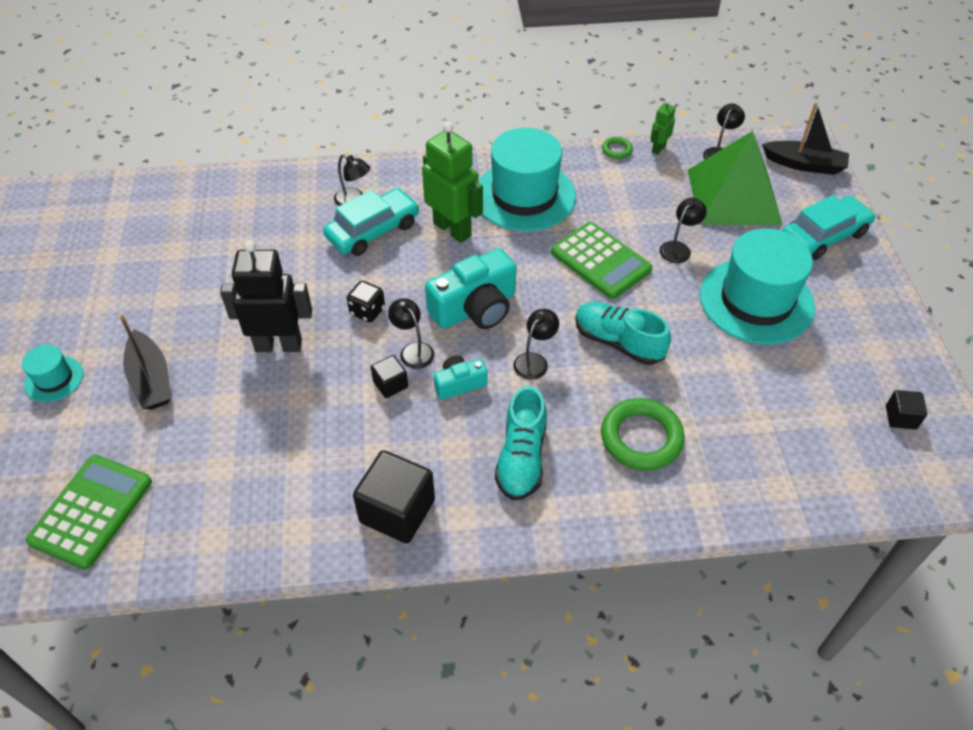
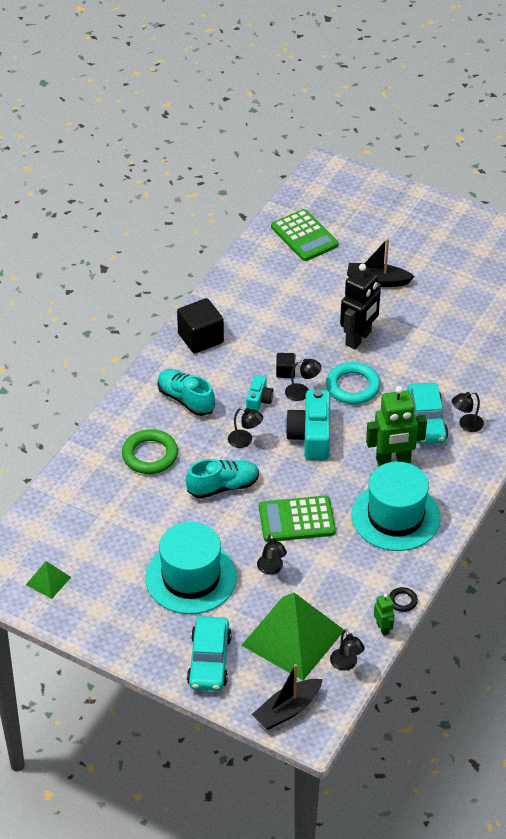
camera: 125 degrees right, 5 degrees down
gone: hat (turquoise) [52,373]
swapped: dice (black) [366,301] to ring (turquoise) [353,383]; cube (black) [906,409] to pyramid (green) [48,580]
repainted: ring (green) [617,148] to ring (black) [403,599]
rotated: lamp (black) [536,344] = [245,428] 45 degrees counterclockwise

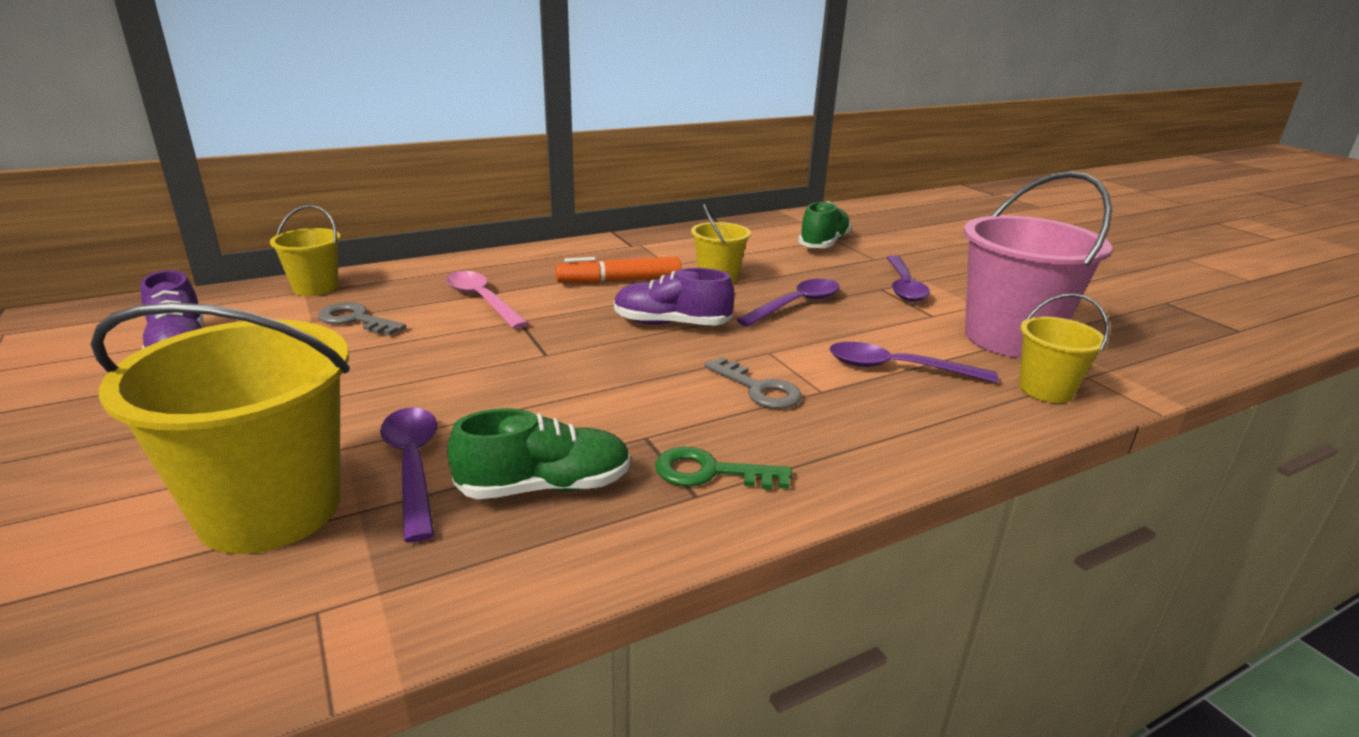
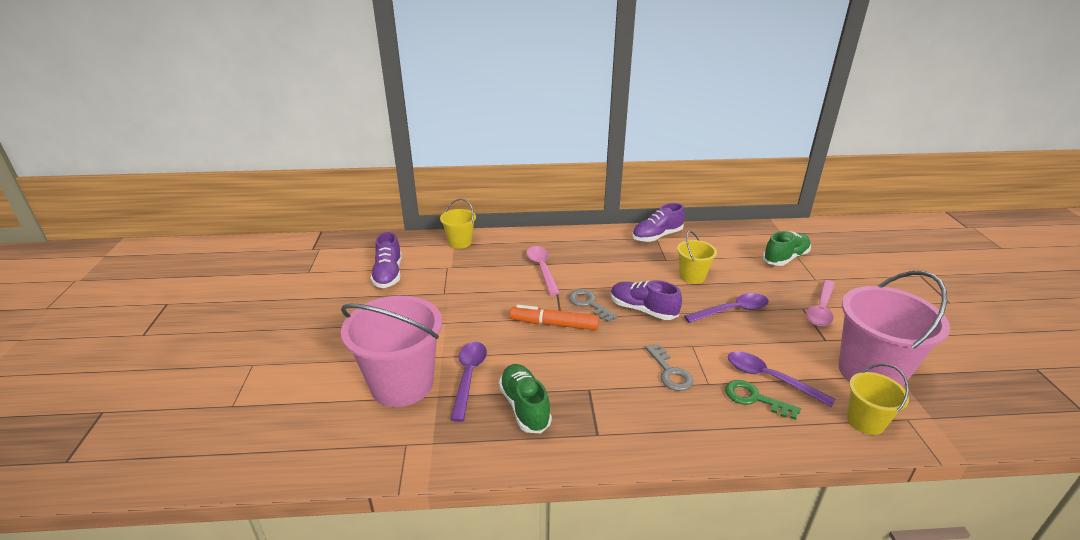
camera: 25 degrees right, 5 degrees up
new: shoe (purple) [658,222]
shifted: key (grey) [362,319] to [593,305]; marker (orange) [618,269] to [554,317]; key (green) [723,468] to [763,400]
repainted: bucket (yellow) [220,428] to bucket (pink) [391,351]; spoon (purple) [908,278] to spoon (pink) [820,303]
rotated: shoe (green) [539,453] = [525,398] 120 degrees counterclockwise

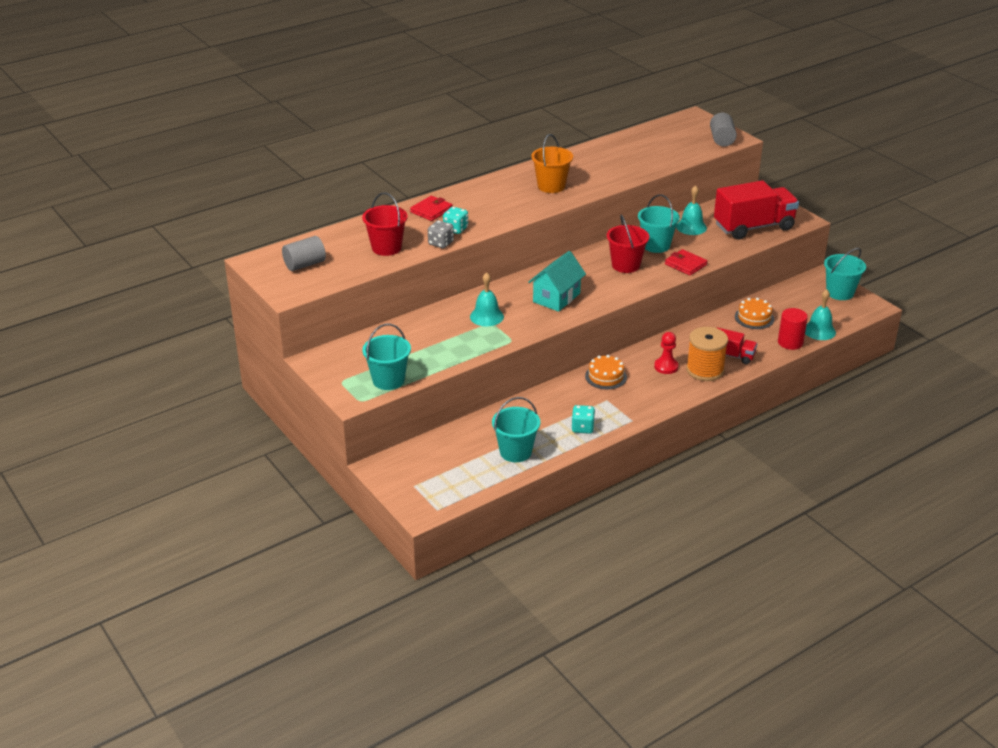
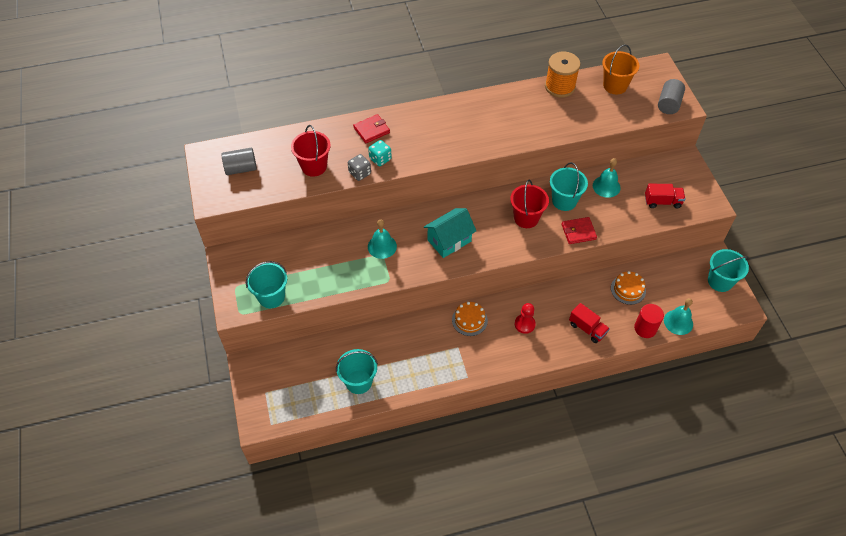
camera: 20 degrees right, 20 degrees up
gone: dice (turquoise) [583,419]
shifted: bucket (orange) [552,163] to [621,69]; spool (orange) [707,354] to [562,75]
rotated: wallet (red) [686,262] = [579,230] 75 degrees counterclockwise
scaled: truck (red) [756,209] = [665,196] x0.51

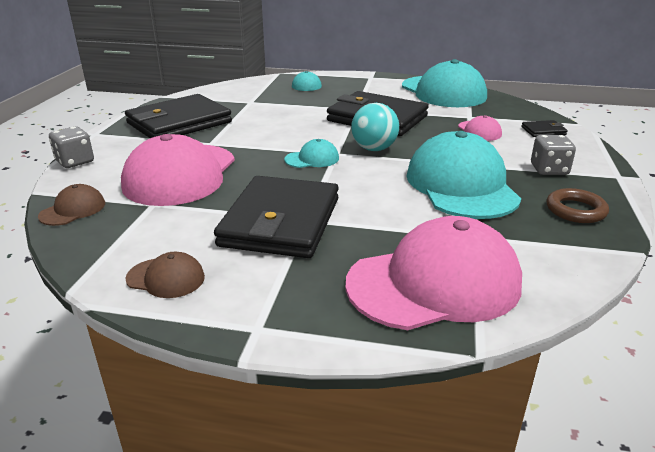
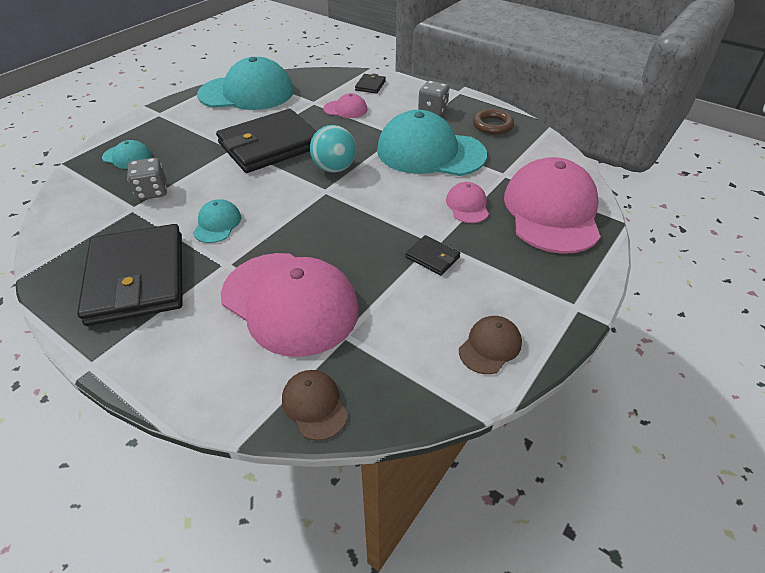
camera: 65 degrees left, 15 degrees up
new: cap (pink) [467,202]
shifted: dice (grey) [71,147] to [147,179]; cap (turquoise) [311,153] to [217,221]
scaled: wallet (black) [276,217] = [432,255] x0.41

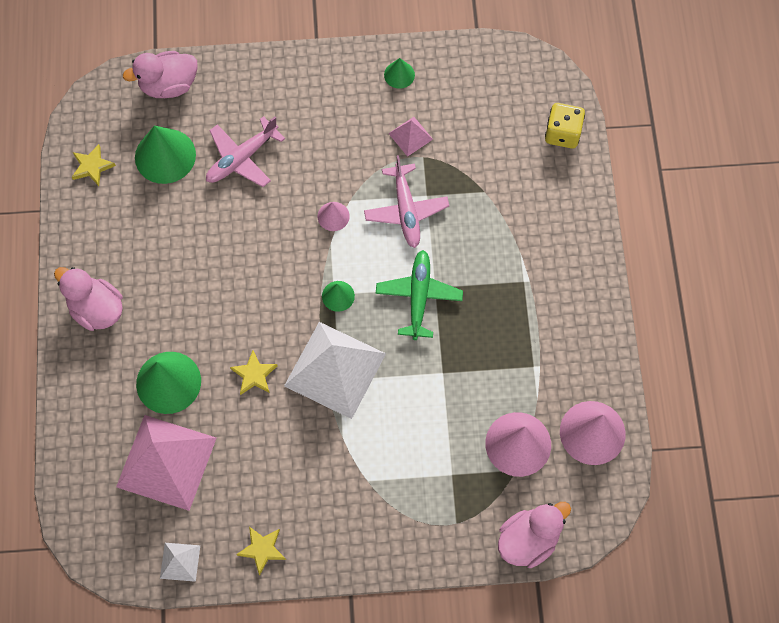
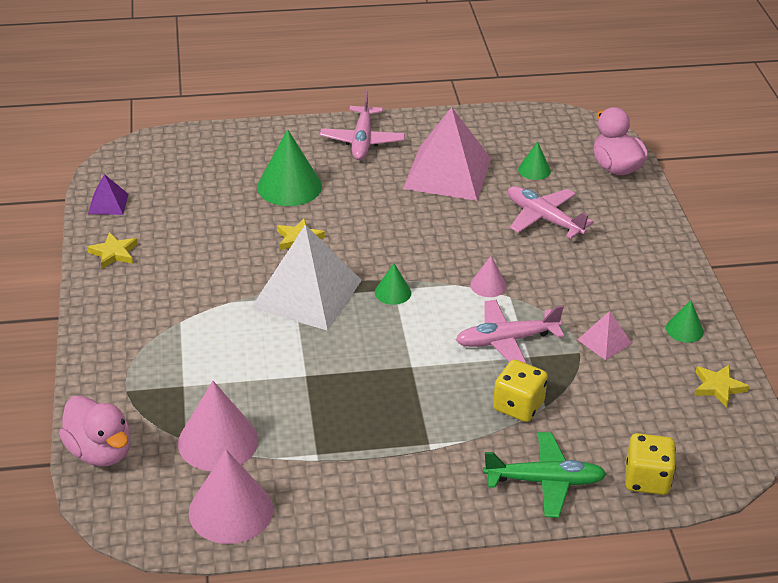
camera: 85 degrees right, 30 degrees down
new: dice (yellow) [520,390]
shifted: star (yellow) [94,165] to [721,386]; pyramid (pink) [166,463] to [447,154]; plane (green) [419,295] to [545,475]
swapped: duck (pink) [88,299] to plane (pink) [362,125]
repainted: pyramid (white) [180,562] to pyramid (purple) [108,194]
scaled: cone (green) [165,154] = [534,160] x0.52

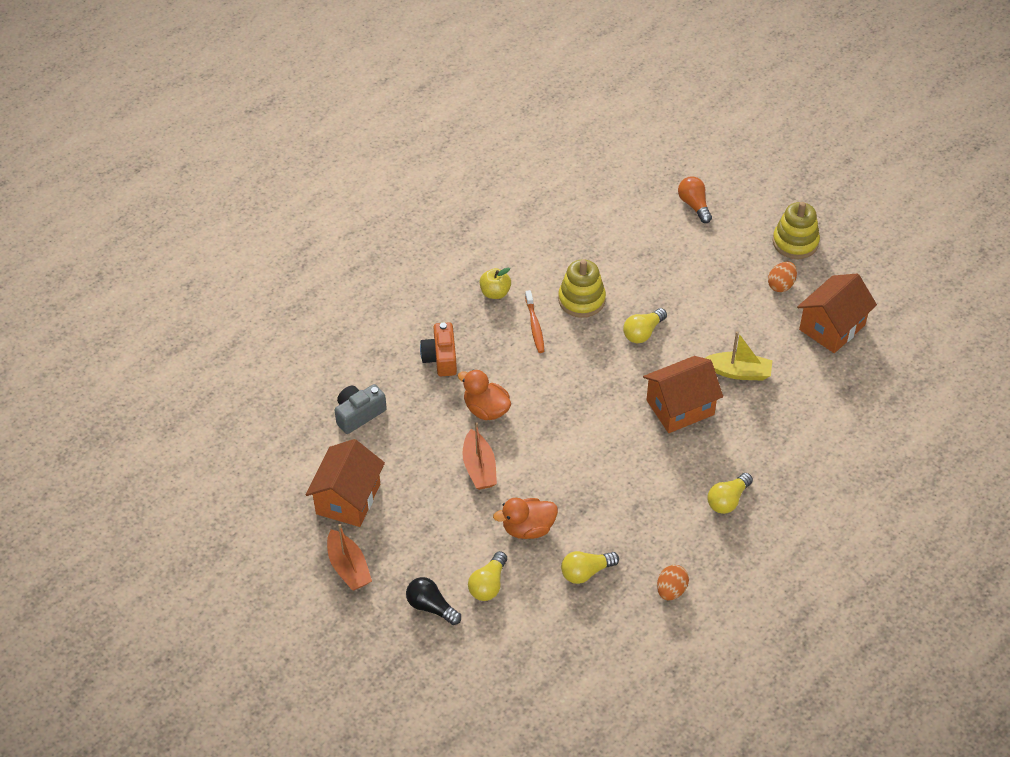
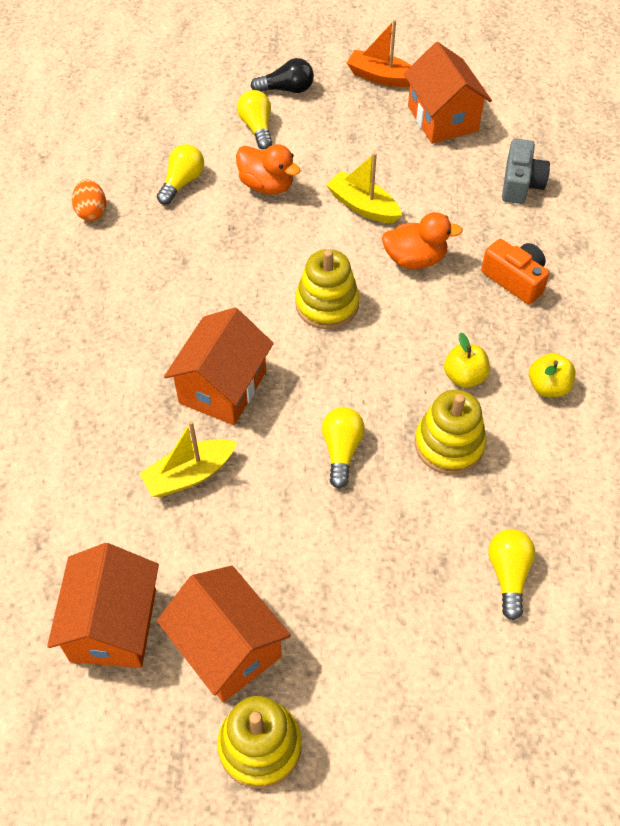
camera: 140 degrees right, 5 degrees up
gone: light bulb (orange) [695,199]
new: stacking toy (yellow) [327,289]
shifted: light bulb (yellow) [730,493] to [512,574]
swapped: toothbrush (orange) [535,321] to apple (yellow) [467,360]; egg (orange) [782,277] to house (orange) [224,633]
repainted: boat (orange) [479,456] to boat (yellow) [364,187]
rotated: duck (orange) [525,518] = [268,169] 90 degrees clockwise

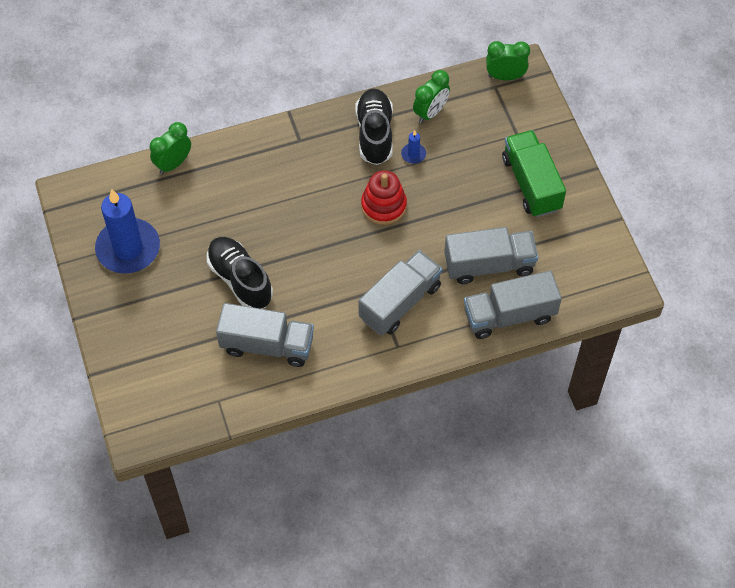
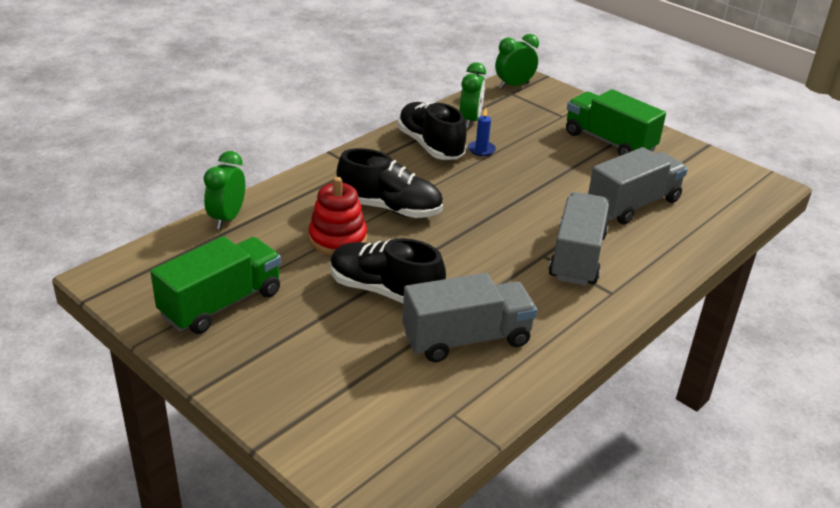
camera: 30 degrees left, 25 degrees down
gone: truck (grey) [513,305]
new: shoe (black) [390,183]
shifted: stacking toy (red) [384,197] to [338,216]
swapped: candle (blue) [127,231] to truck (green) [215,285]

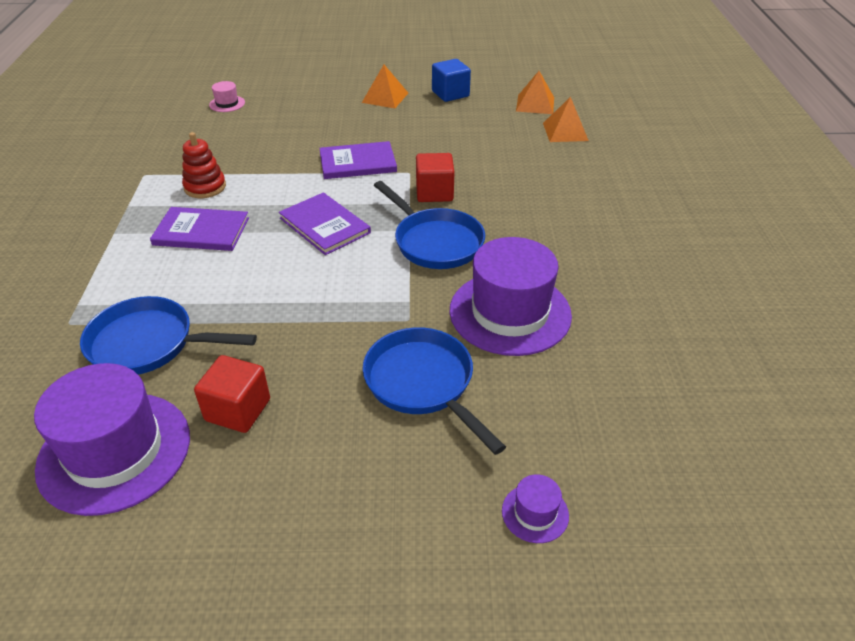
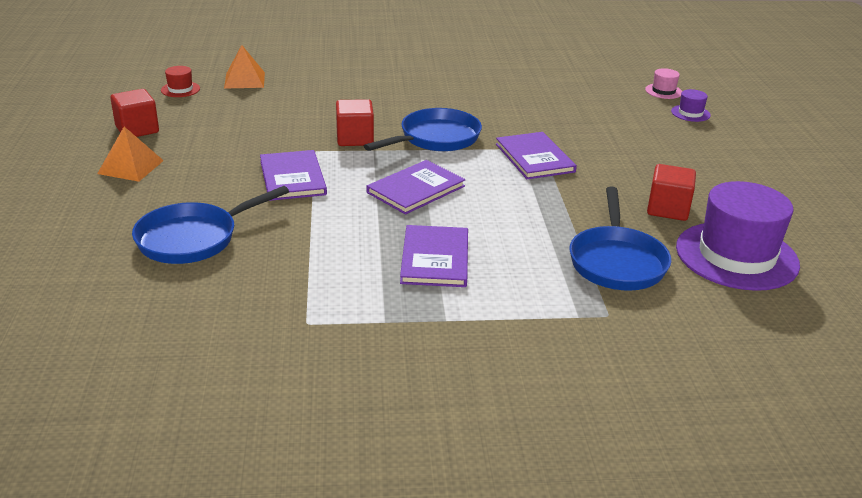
camera: 95 degrees left, 10 degrees down
gone: stacking toy (red) [204,165]; hat (purple) [511,296]
new: book (purple) [536,155]
shifted: hat (pink) [227,96] to [663,83]; pan (blue) [434,391] to [210,225]
swapped: pyramid (orange) [535,92] to hat (red) [180,81]
repainted: cube (blue) [451,80] to cube (red) [134,113]

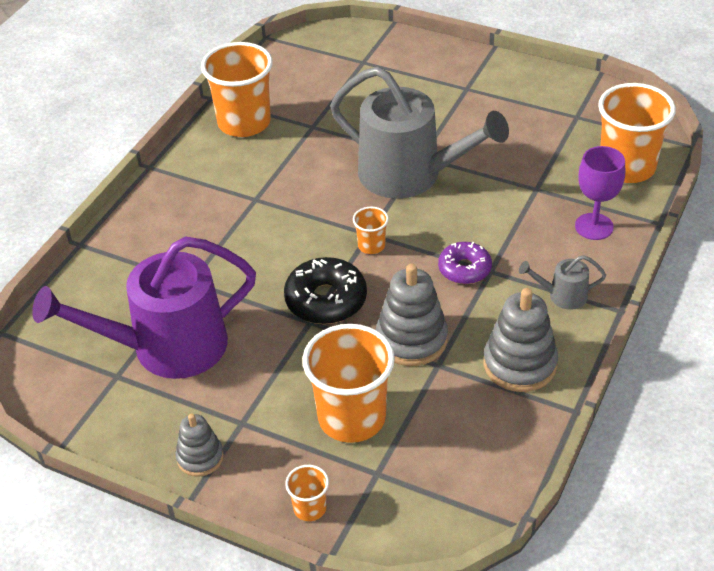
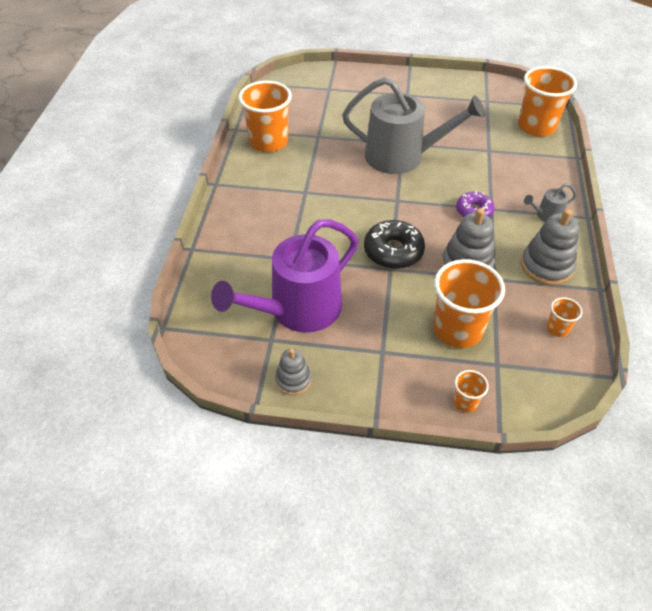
camera: 20 degrees left, 5 degrees up
gone: goblet (purple) [600,193]
shifted: stacking toy (grey) [200,445] to [293,371]; cup (orange) [371,230] to [564,317]

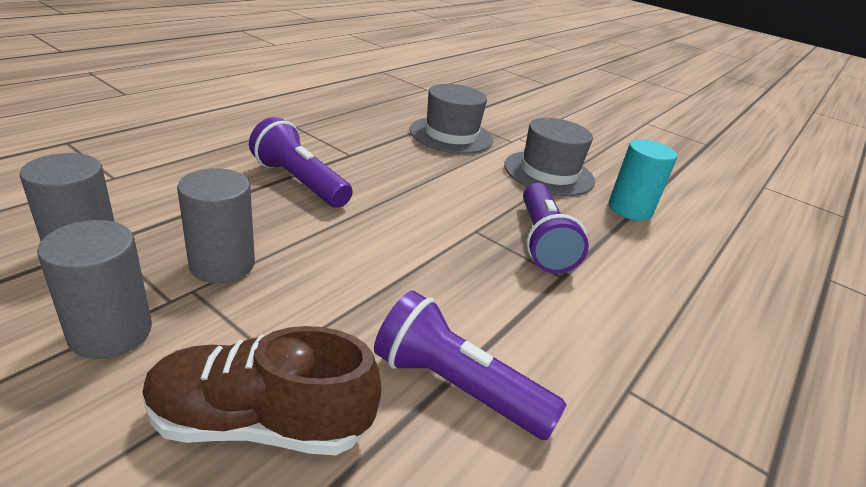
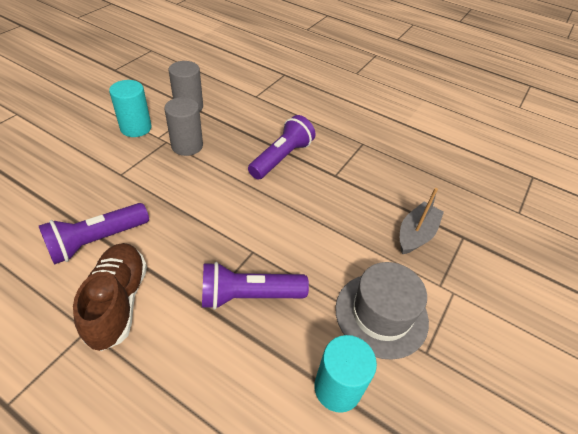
camera: 85 degrees right, 15 degrees up
shifted: shoe (brown) [261,390] to [110,297]
swapped: hat (grey) [451,119] to boat (grey) [422,221]
repainted: cylinder (grey) [94,289] to cylinder (turquoise) [130,108]
rotated: flashlight (purple) [470,365] = [94,234] 150 degrees counterclockwise

